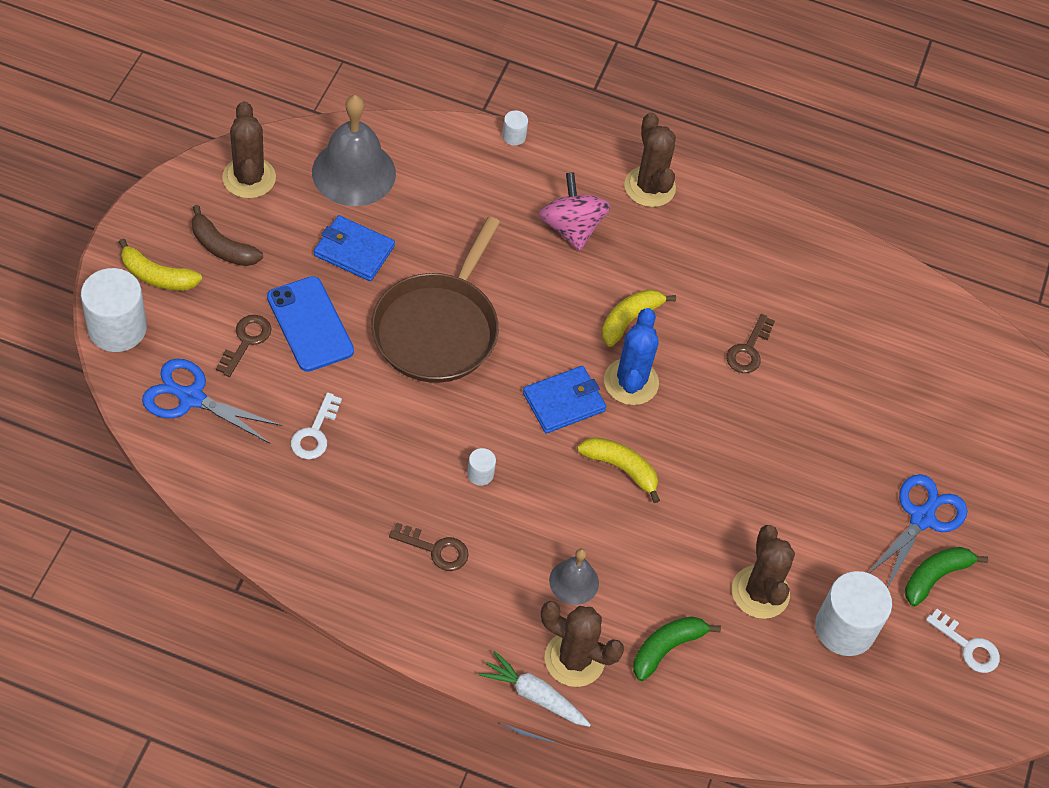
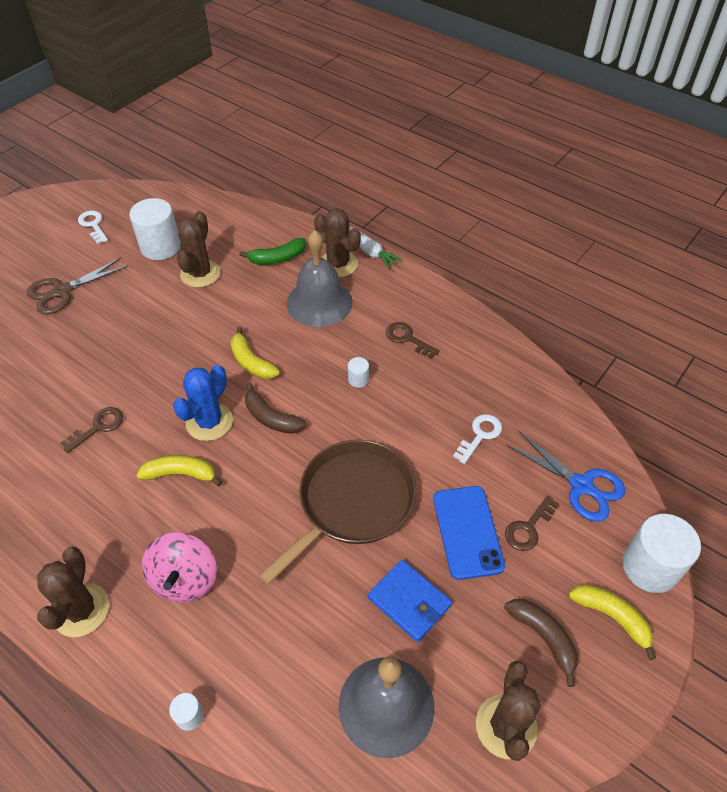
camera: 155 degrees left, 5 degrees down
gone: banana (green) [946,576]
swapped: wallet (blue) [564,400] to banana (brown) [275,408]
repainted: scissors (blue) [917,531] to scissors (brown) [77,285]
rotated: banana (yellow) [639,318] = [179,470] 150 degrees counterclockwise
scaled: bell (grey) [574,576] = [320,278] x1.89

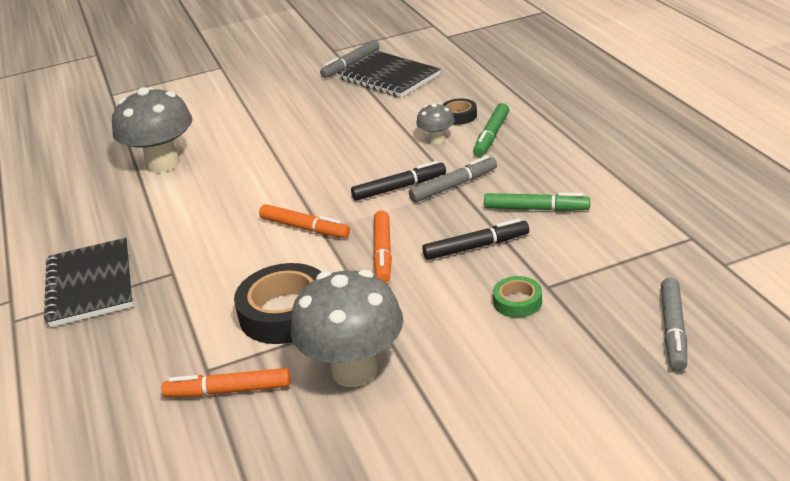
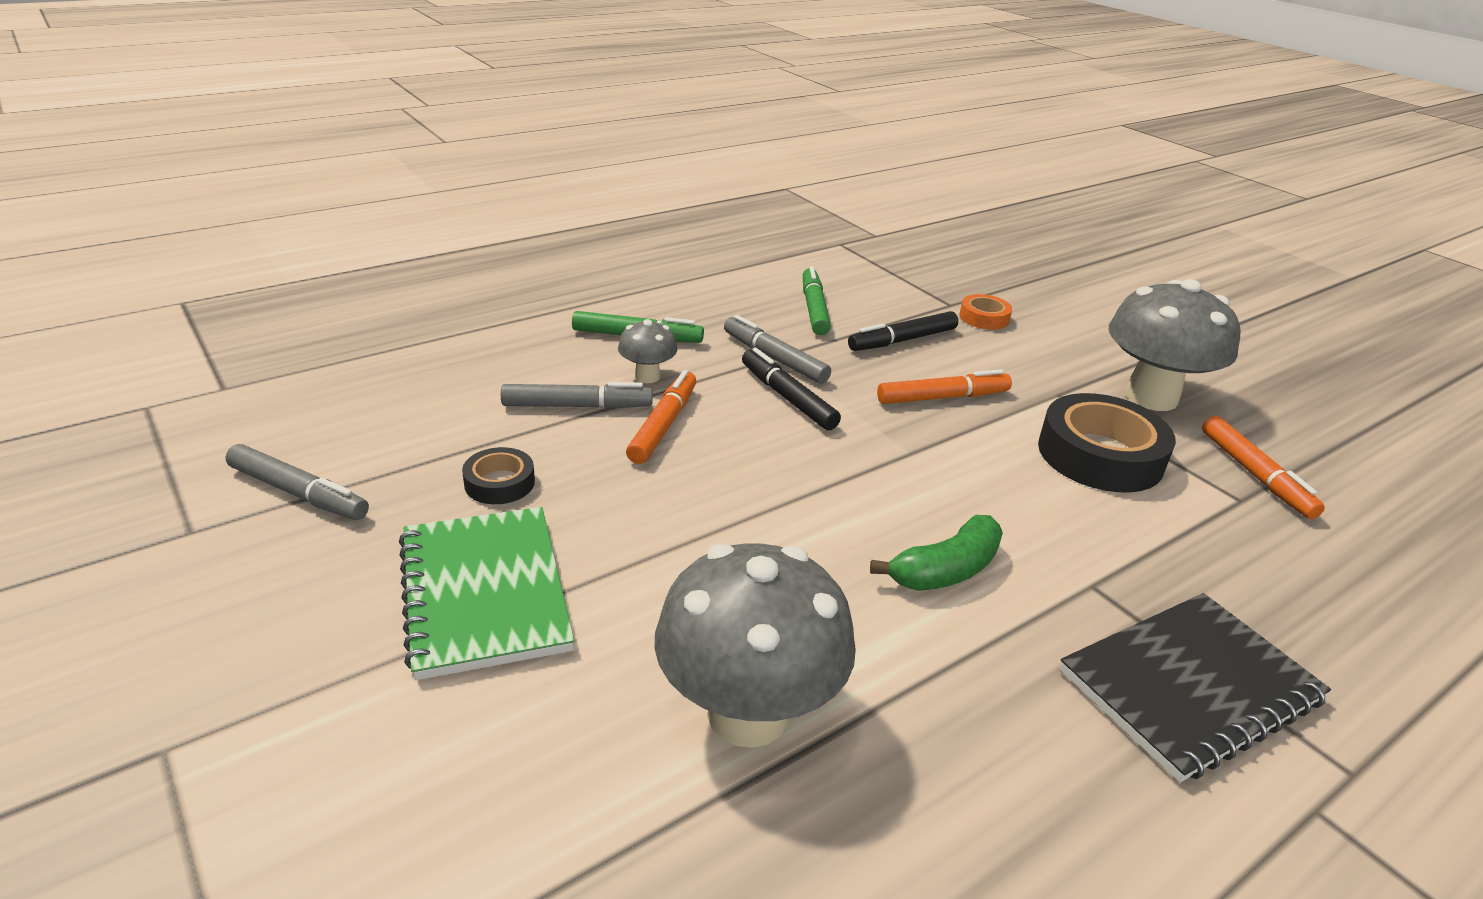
camera: 110 degrees left, 0 degrees up
gone: notebook (black) [389,74]
new: notebook (green) [486,593]; banana (green) [936,553]
shifted: marker (orange) [304,221] to [661,417]; tape (black) [459,111] to [498,475]; marker (grey) [674,324] to [577,395]
repainted: tape (green) [517,297] to tape (orange) [985,312]
rotated: marker (black) [475,239] = [903,331] 90 degrees counterclockwise

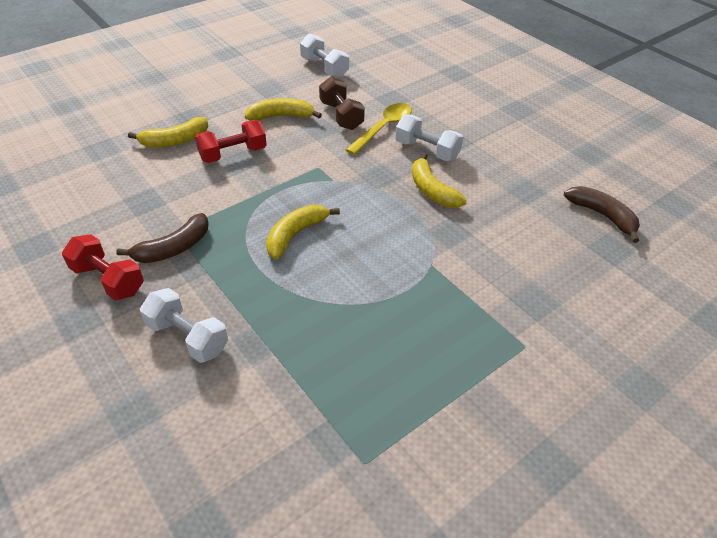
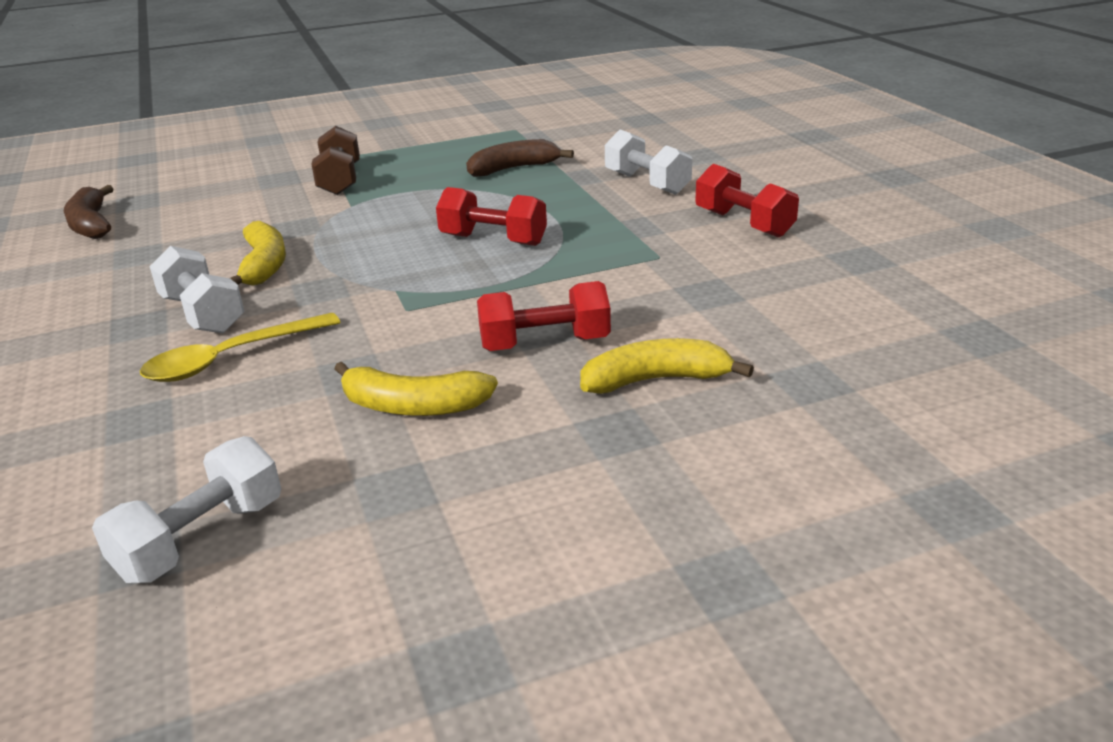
camera: 160 degrees left, 15 degrees down
shifted: banana (brown) [162,238] to [520,158]; dumbbell (brown) [342,103] to [335,160]
swapped: banana (yellow) [303,232] to dumbbell (red) [491,216]
rotated: dumbbell (white) [324,56] = [186,509] 60 degrees clockwise

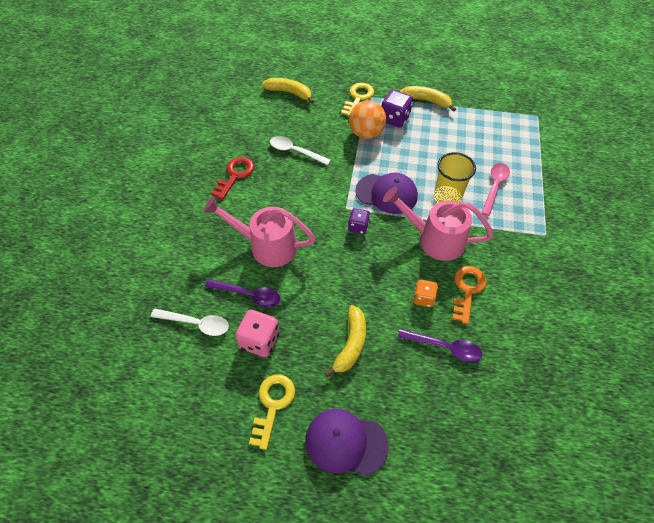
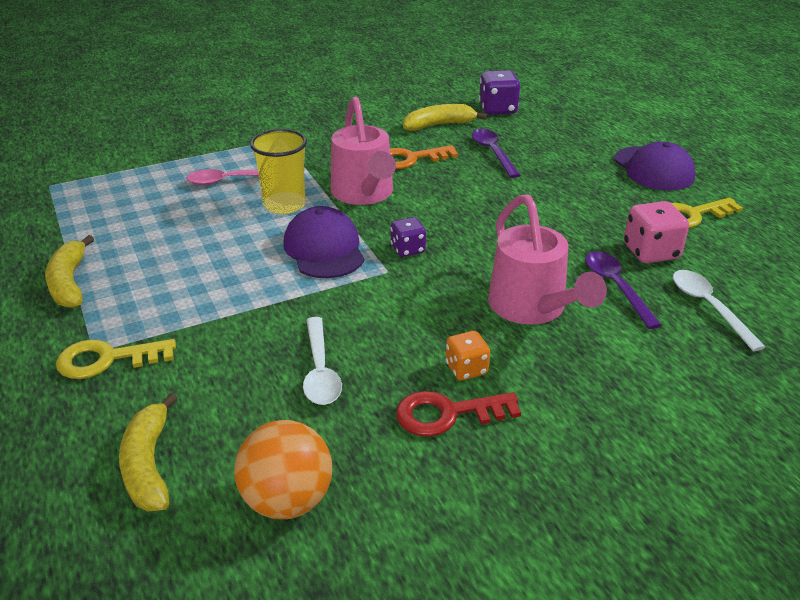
camera: 125 degrees left, 20 degrees down
shifted: banana (yellow) [345,341] to [445,117]; ball (orange) [367,119] to [283,469]; dice (purple) [397,109] to [499,92]; dice (orange) [425,293] to [468,356]

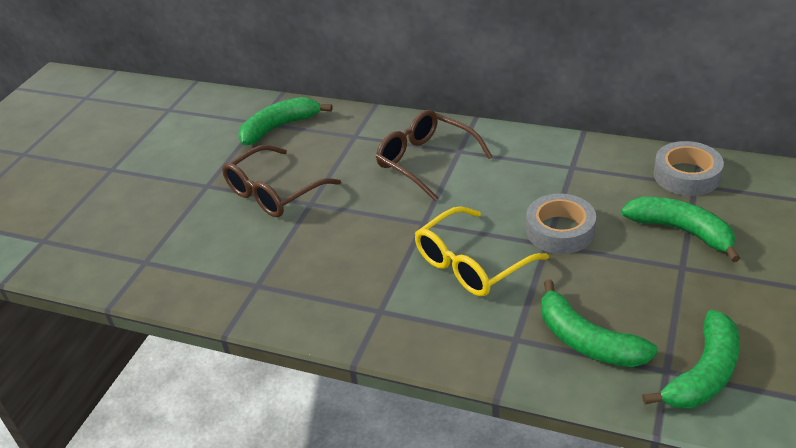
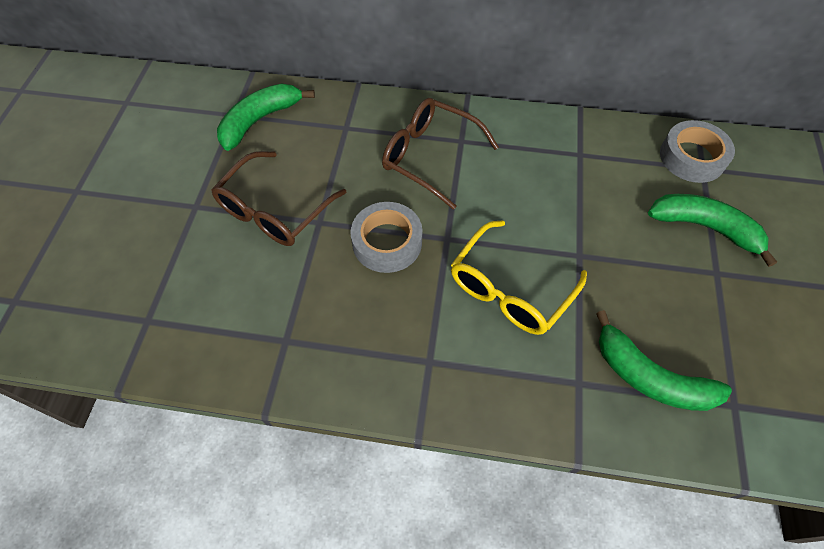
camera: 15 degrees left, 20 degrees up
gone: banana (green) [691,359]
shifted: tape (grey) [561,224] to [386,237]

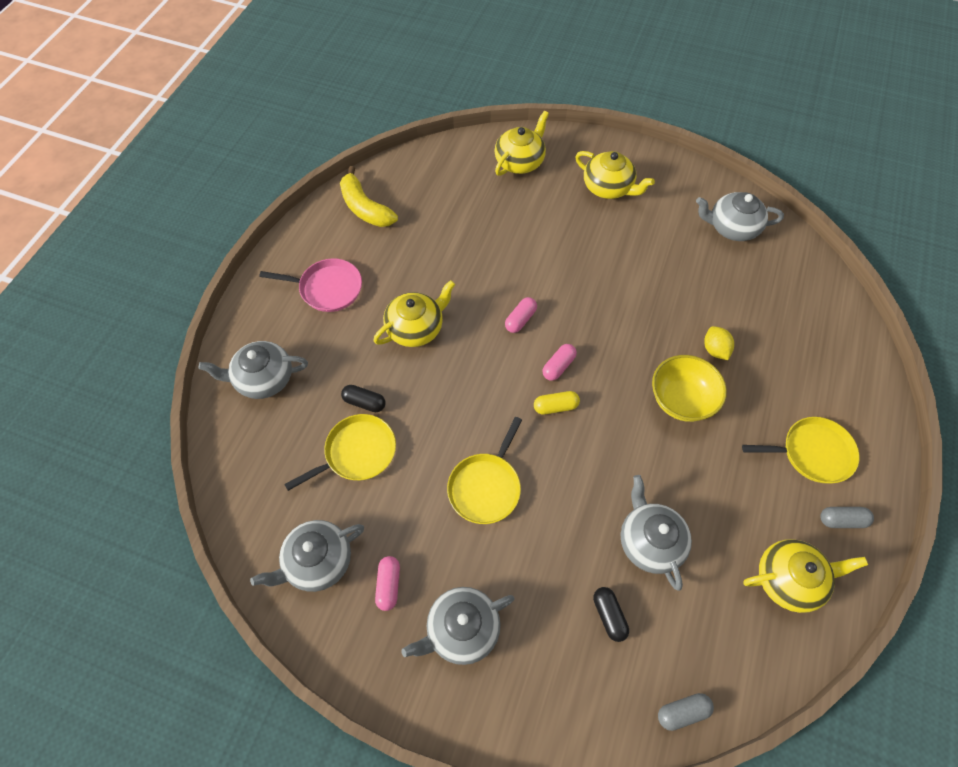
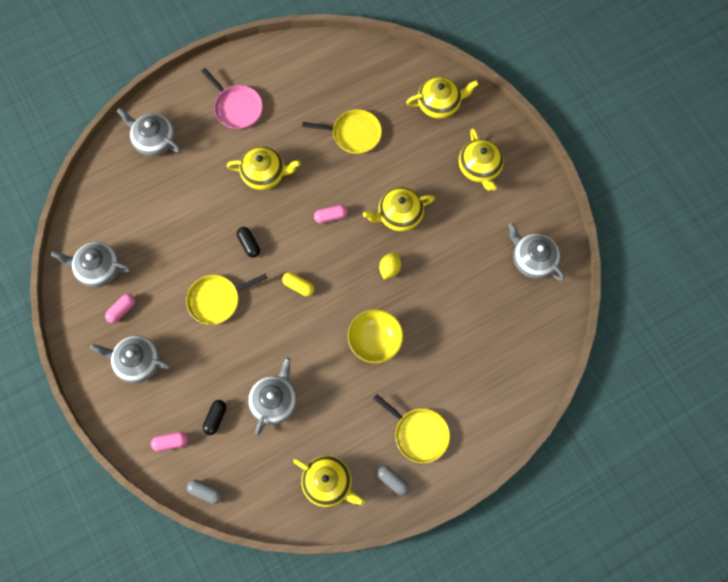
camera: 40 degrees right, 10 degrees up
gone: banana (yellow) [369,196]
new: teapot (yellow) [399,209]
shifted: pan (yellow) [340,452] to [342,131]; capsule (black) [363,398] to [248,242]; capsule (pink) [559,362] to [169,441]; lemon (yellow) [719,343] to [390,265]

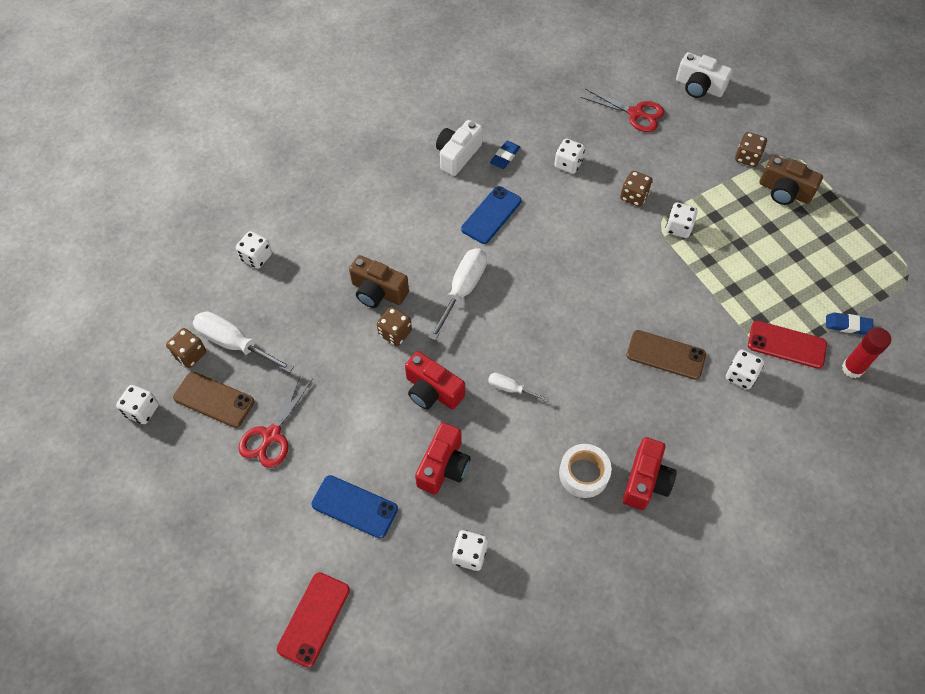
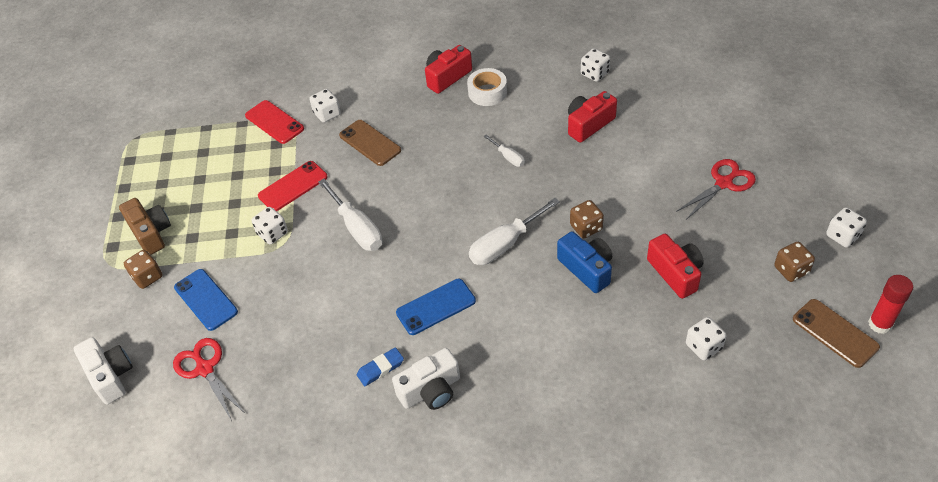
camera: 150 degrees left, 10 degrees down
gone: dice (white) [569,156]; dice (brown) [636,189]; eraser (blue) [849,324]
shifted: phone (brown) [213,400] to [836,333]; screwdriver (white) [243,342] to [350,215]; phone (red) [313,620] to [293,186]; phone (blue) [354,507] to [206,300]; camera (red) [435,380] to [675,266]; glue stick (red) [866,352] to [890,304]
repainted: camera (brown) [379,281] to camera (blue) [584,262]

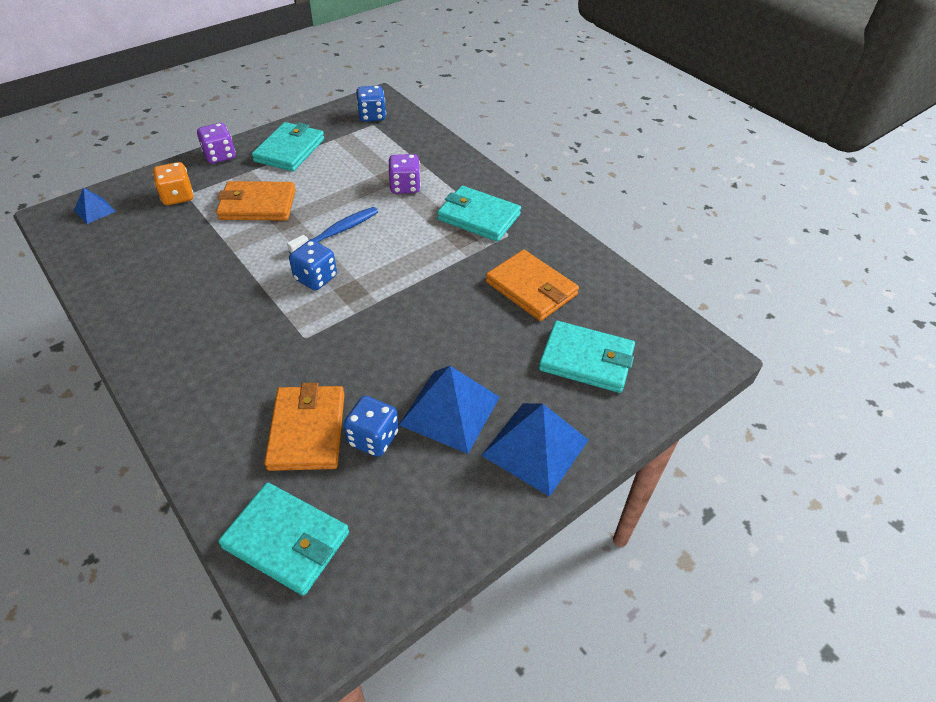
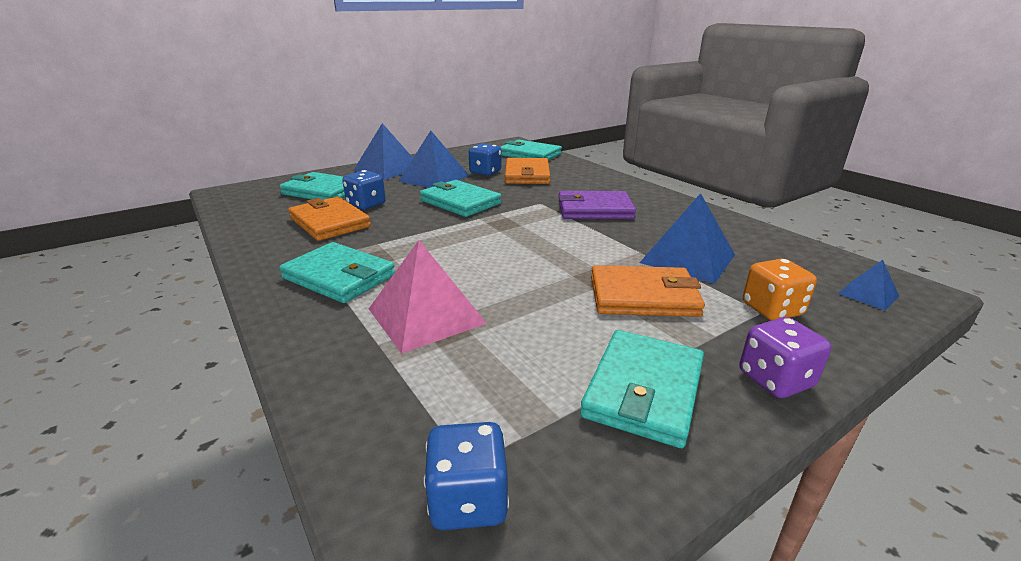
camera: 175 degrees left, 20 degrees down
gone: toothbrush (blue) [332,230]
new: wallet (turquoise) [460,198]; wallet (purple) [597,205]; pyramid (blue) [687,238]
shifted: dice (blue) [313,265] to [364,190]
swapped: dice (purple) [404,174] to pyramid (pink) [428,297]

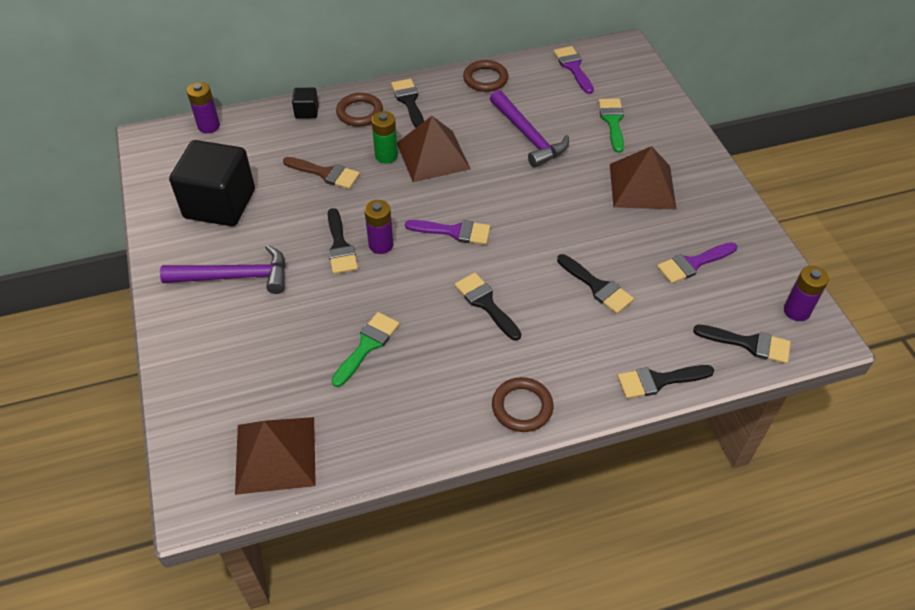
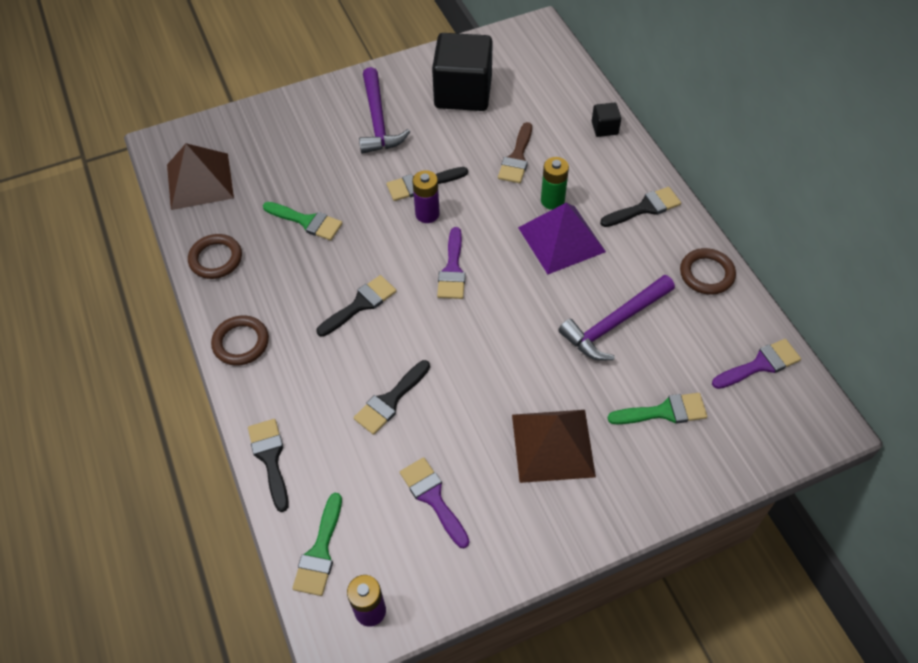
camera: 85 degrees right, 5 degrees up
gone: battery (purple) [203,107]
shifted: ring (brown) [359,110] to [215,256]
repainted: pyramid (brown) [433,149] to pyramid (purple) [562,238]; brush (black) [742,344] to brush (green) [317,544]

